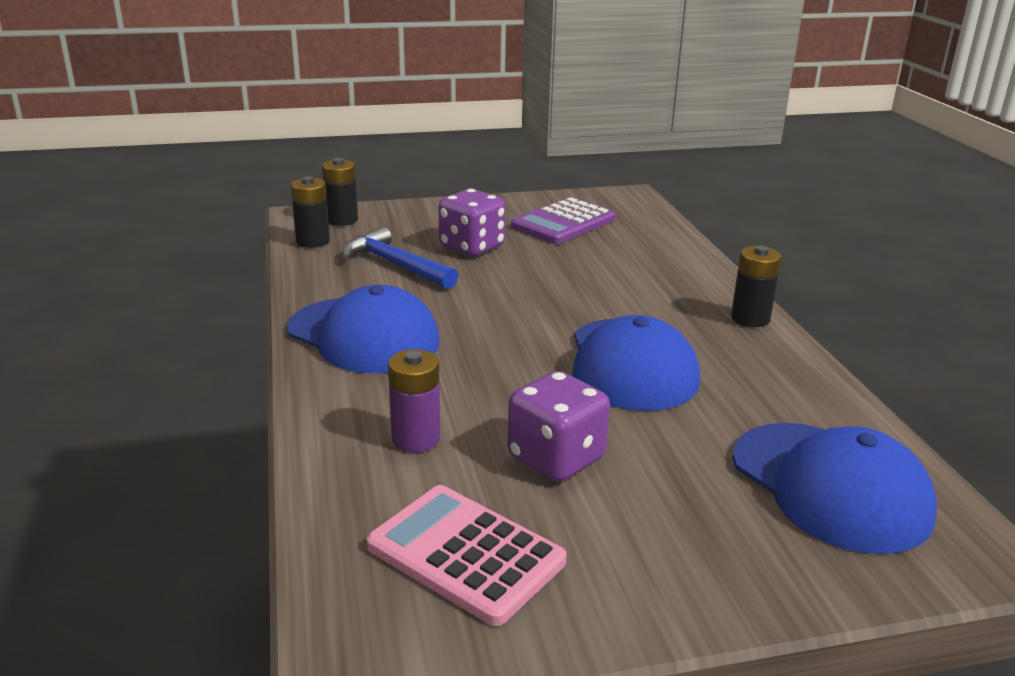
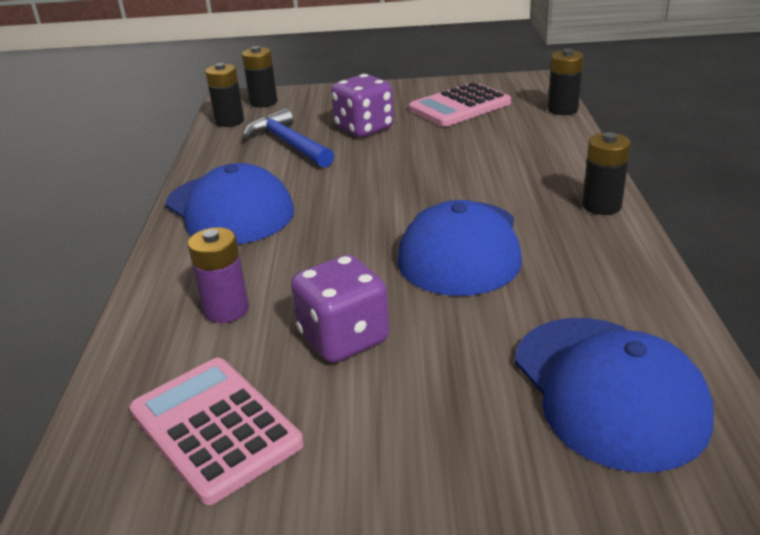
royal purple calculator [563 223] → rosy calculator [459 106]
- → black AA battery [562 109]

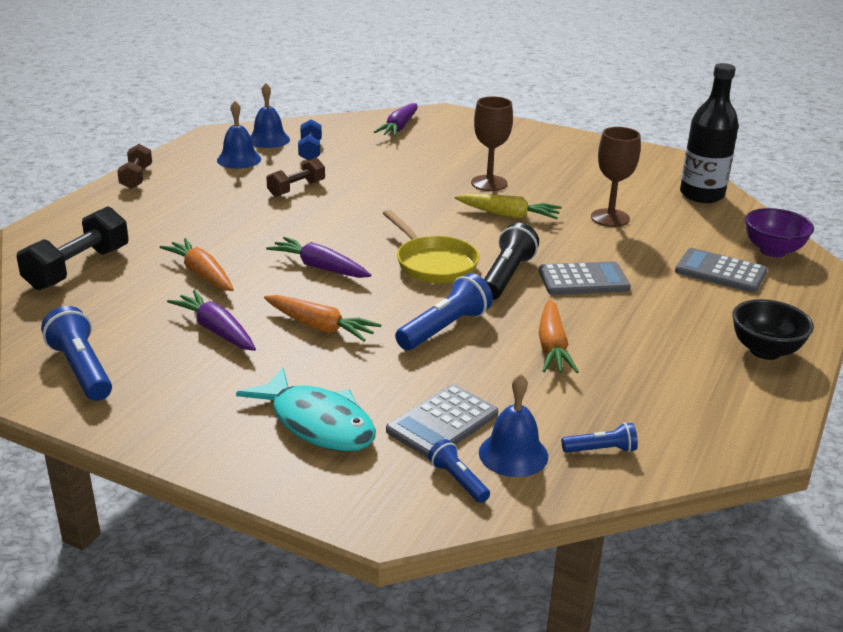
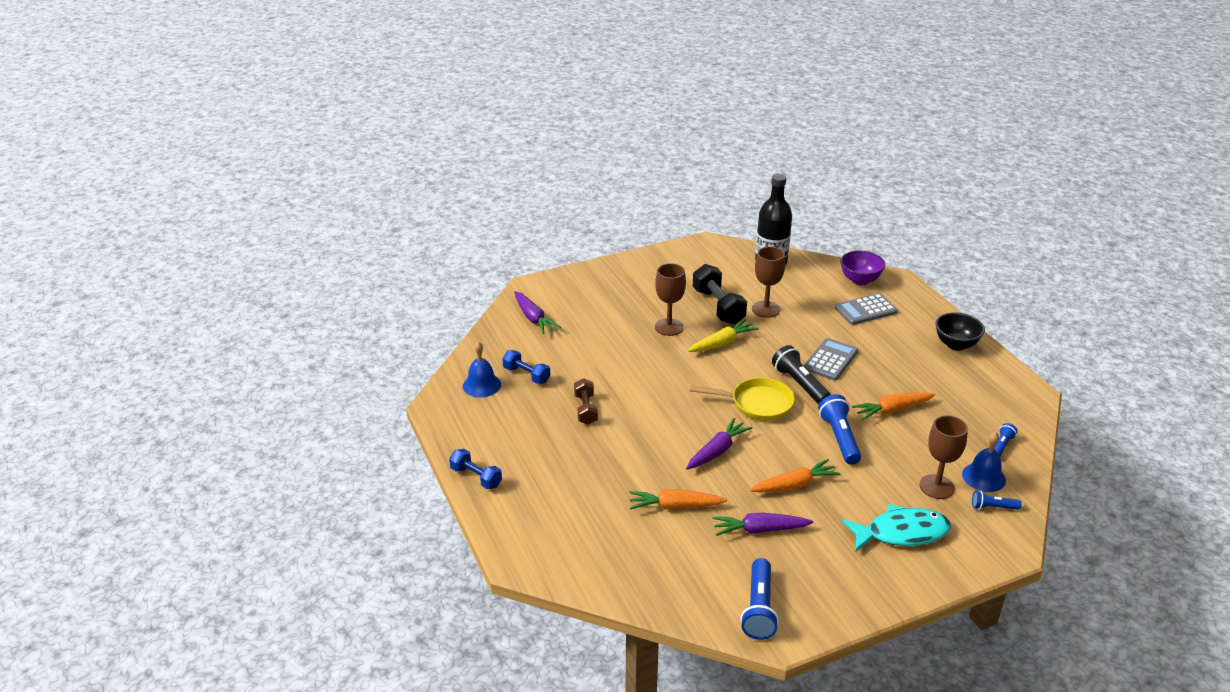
blue hand bell [239 159] → -
russet free weight [136 177] → blue free weight [476 477]
black free weight [78 268] → black free weight [718 306], shifted
royal purple toy carrot [320 267] → royal purple toy carrot [717 451], 150 degrees clockwise
bright orange toy carrot [552 346] → bright orange toy carrot [892 410], 120 degrees clockwise
blue pocket torch [82 369] → blue pocket torch [758 609], 90 degrees counterclockwise
grey calculator [442 422] → russet wine glass [936 487]

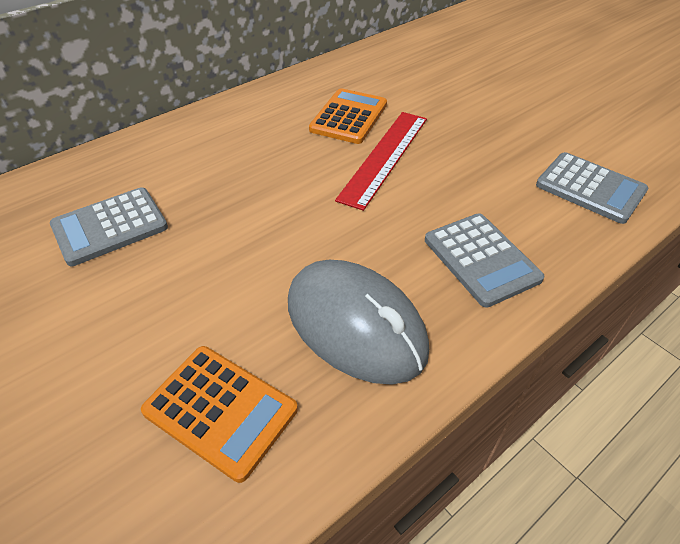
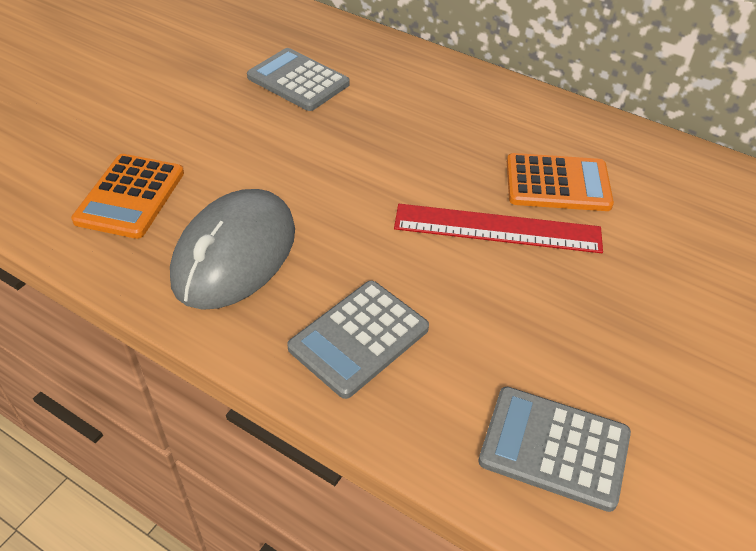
grey calculator [590 188] → grey calculator [554 448], 90 degrees clockwise

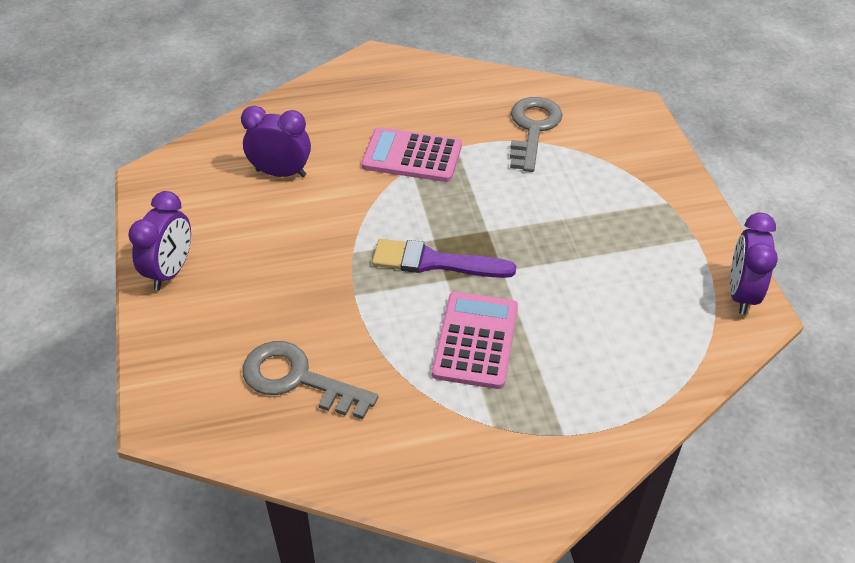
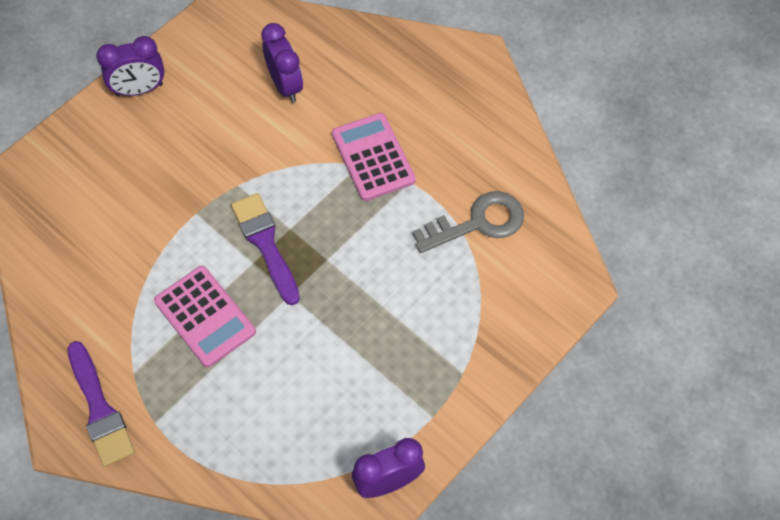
rosy calculator [475 340] → rosy calculator [205 316], 75 degrees clockwise
grey latchkey [297 379] → -
- → royal purple paint brush [99 409]

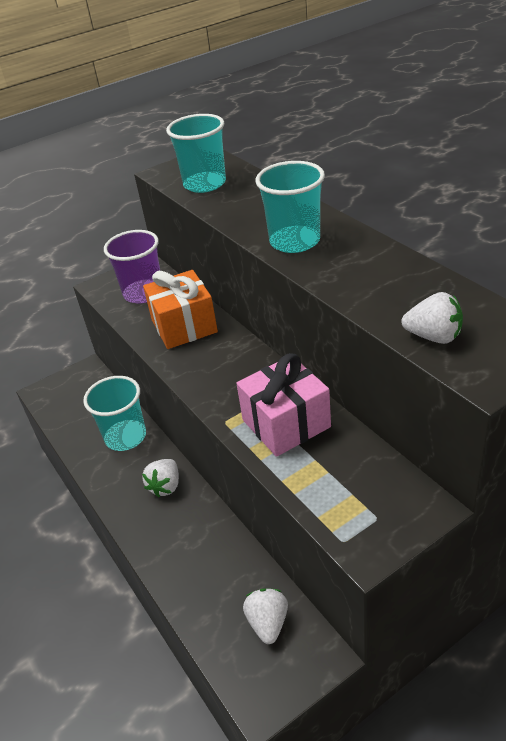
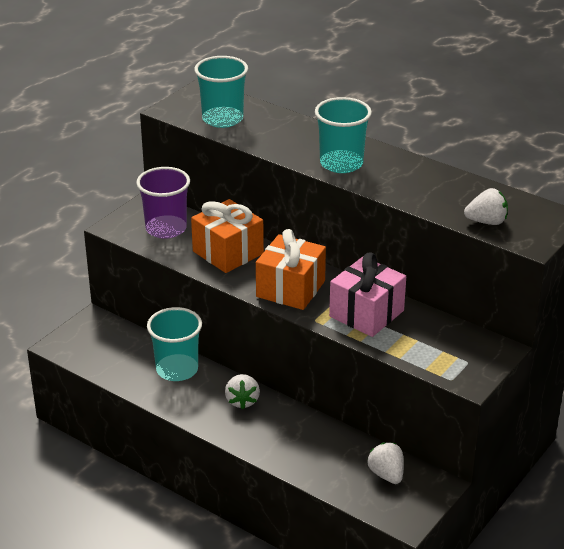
- → bright orange gift [290 289]

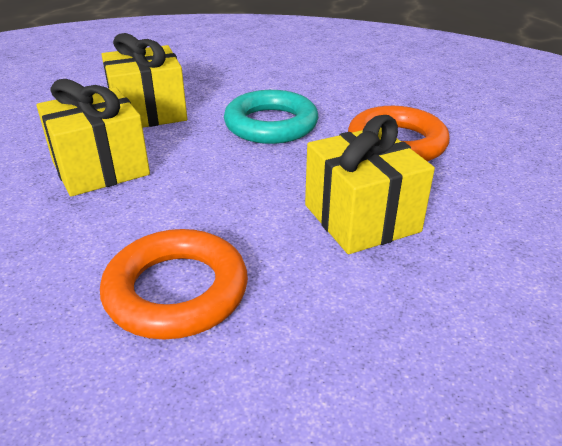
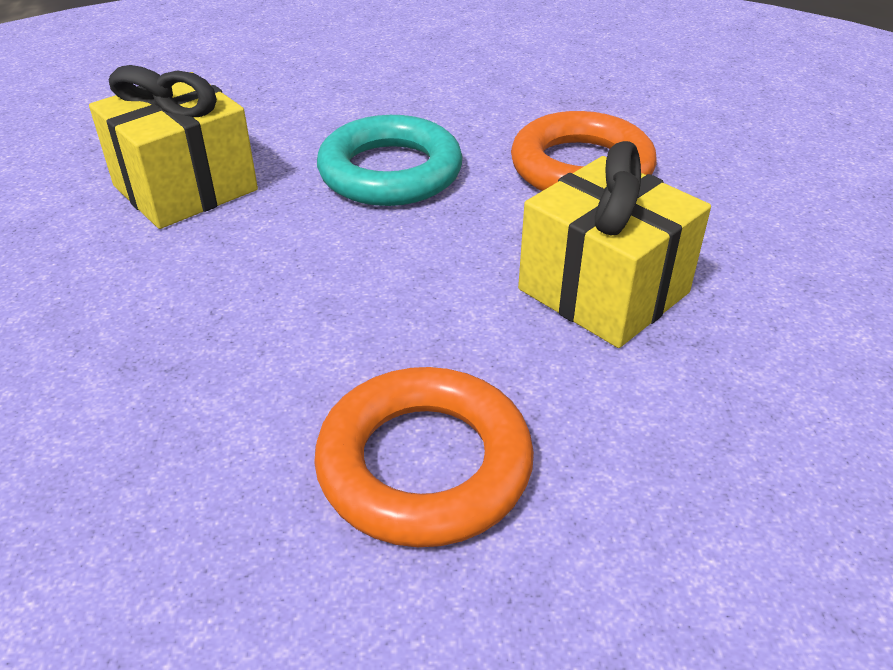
golden gift [100 168] → -

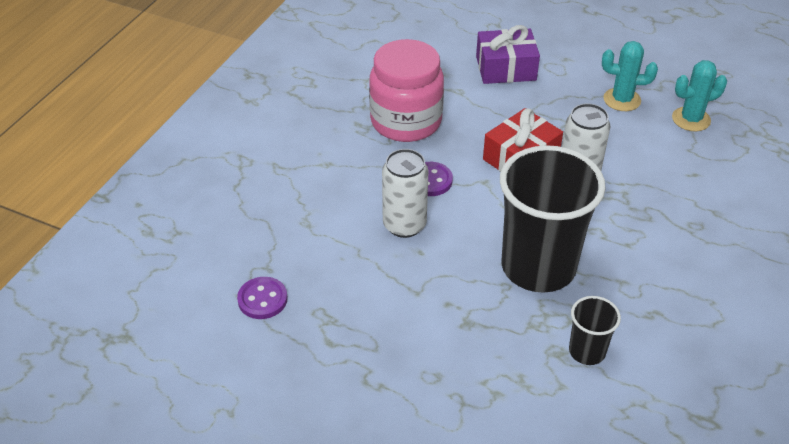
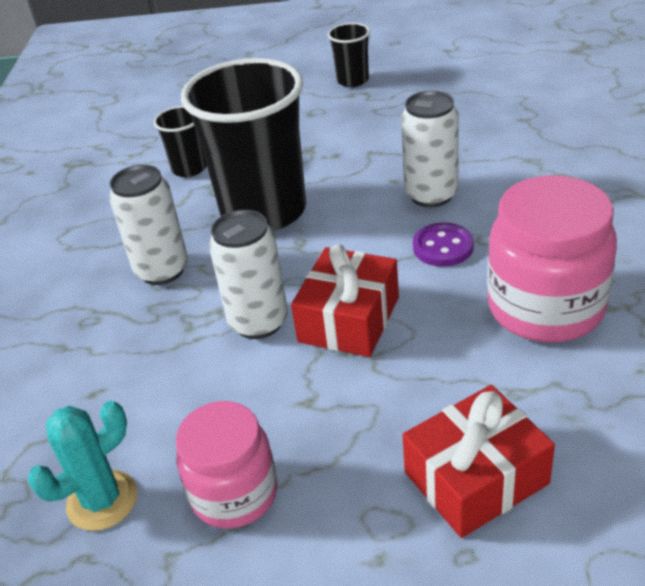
royal purple gift [505 68] → crimson gift [476 478]
aqua prickly plant [622 100] → rosy preserve jar [234 494]
royal purple button [262 299] → -
- → black beaker [352 80]
- → white soda can [162 270]

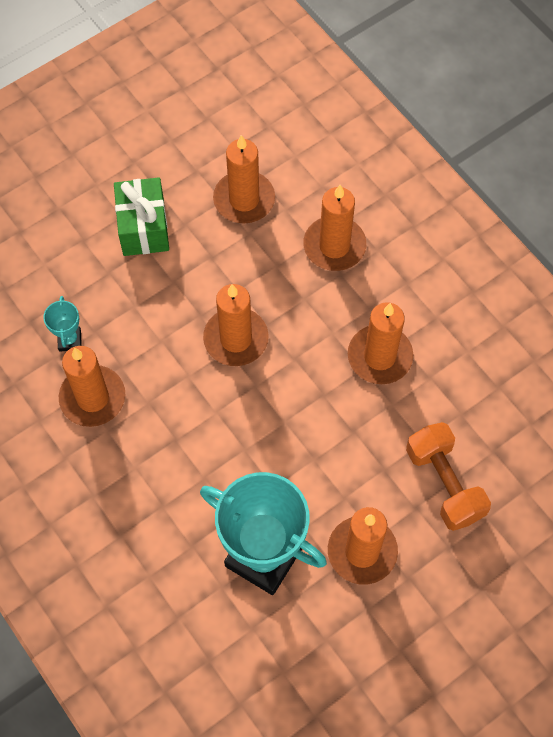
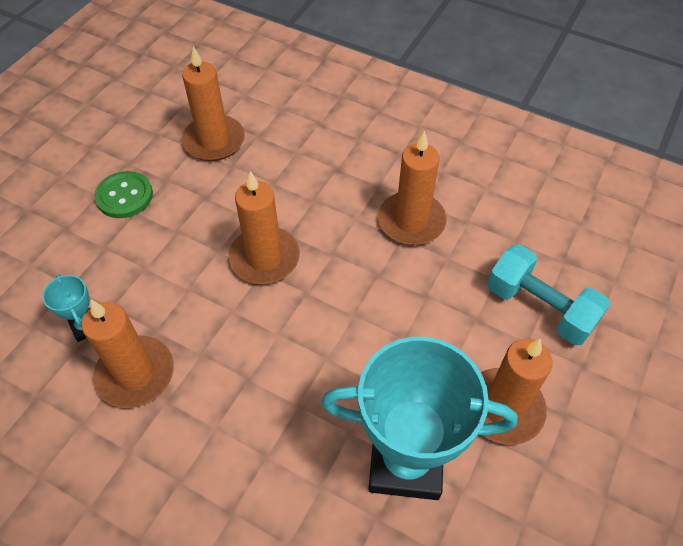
leaf-green gift [143 227] → leaf-green button [124 196]
bright orange pillar candle [334 246] → -
bright orange free weight [444 484] → aqua free weight [539 307]

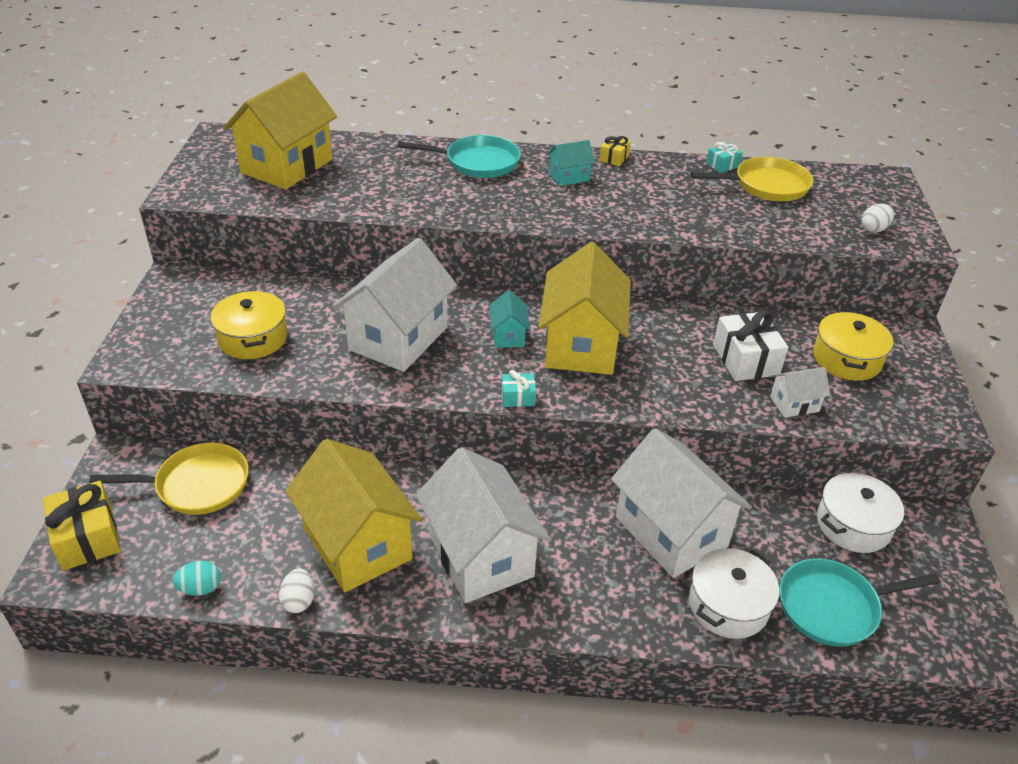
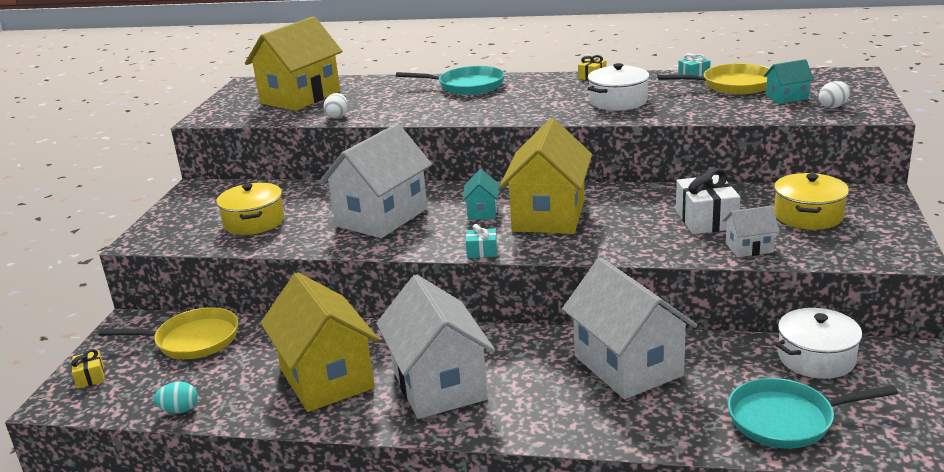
aqua house [569 177] → aqua house [787 98], shifted
golden gift [87 538] → golden gift [90 377], x0.53
white stockpot [728 605] → white stockpot [618 101], shifted
white egg [299 601] → white egg [337 116], shifted

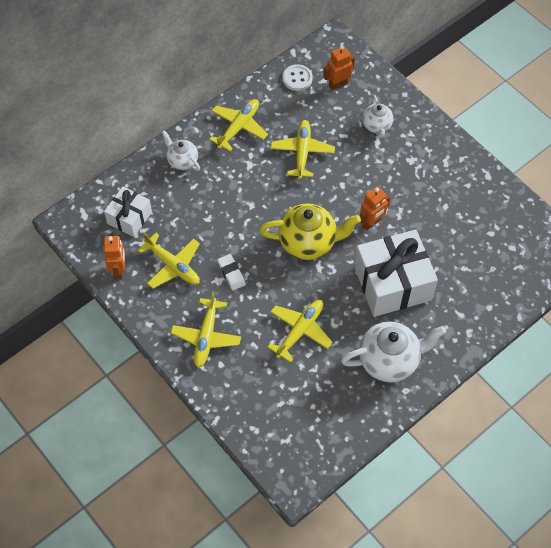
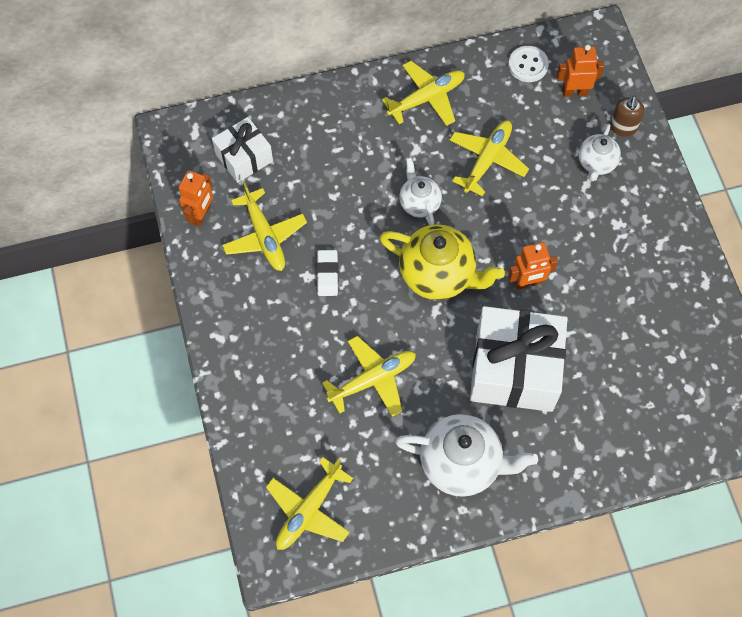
white tea pot [182 161] → white tea pot [419 203], shifted
golden plane [206 336] → golden plane [309 510], shifted
- → russet soap pump [623 128]

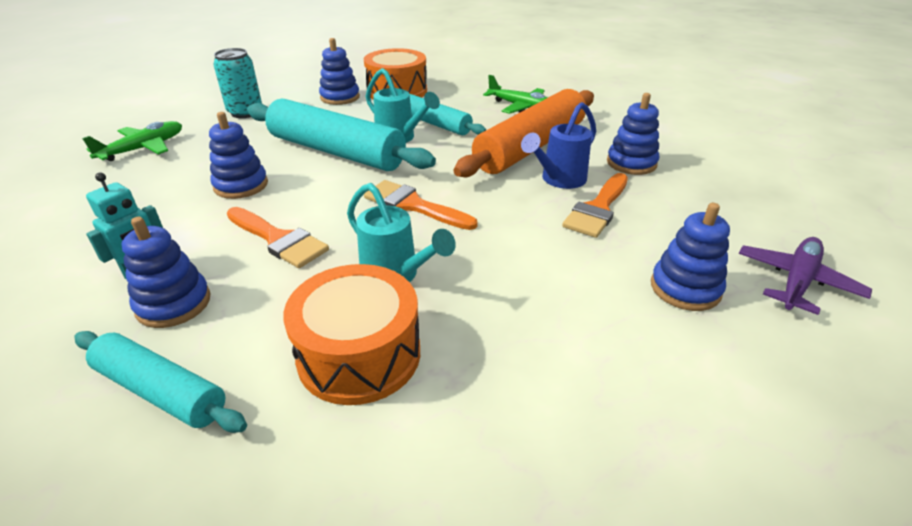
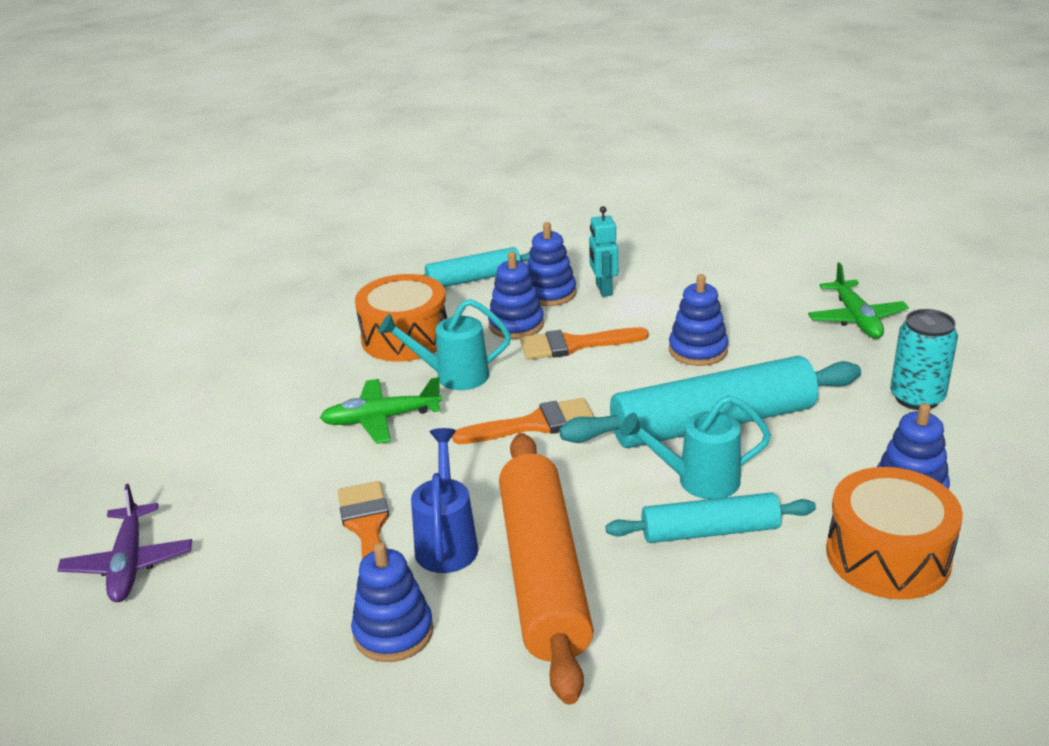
leaf-green plane [521 107] → leaf-green plane [382 419], shifted
blue stacking toy [685 288] → blue stacking toy [516 325], shifted

